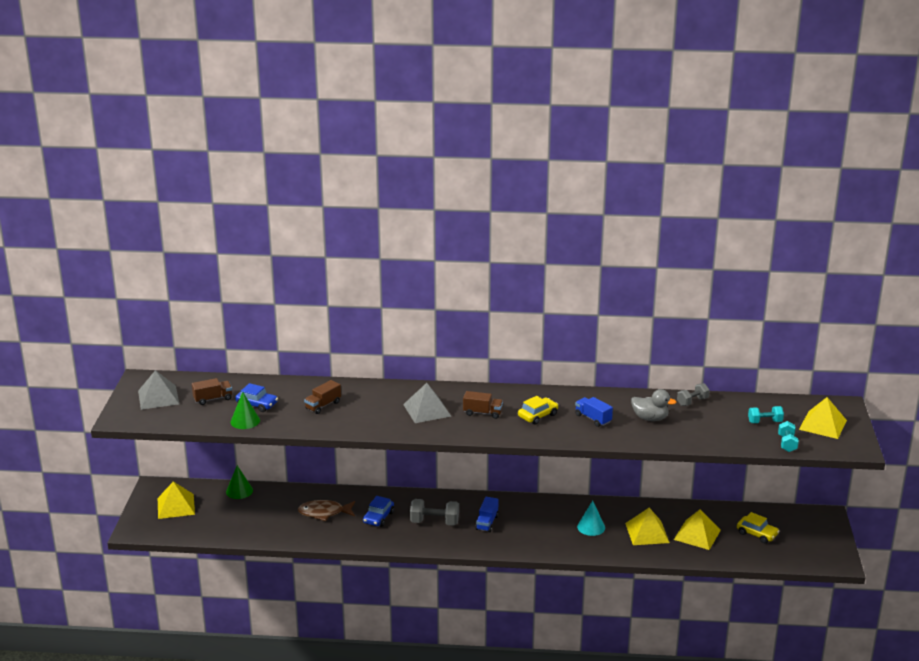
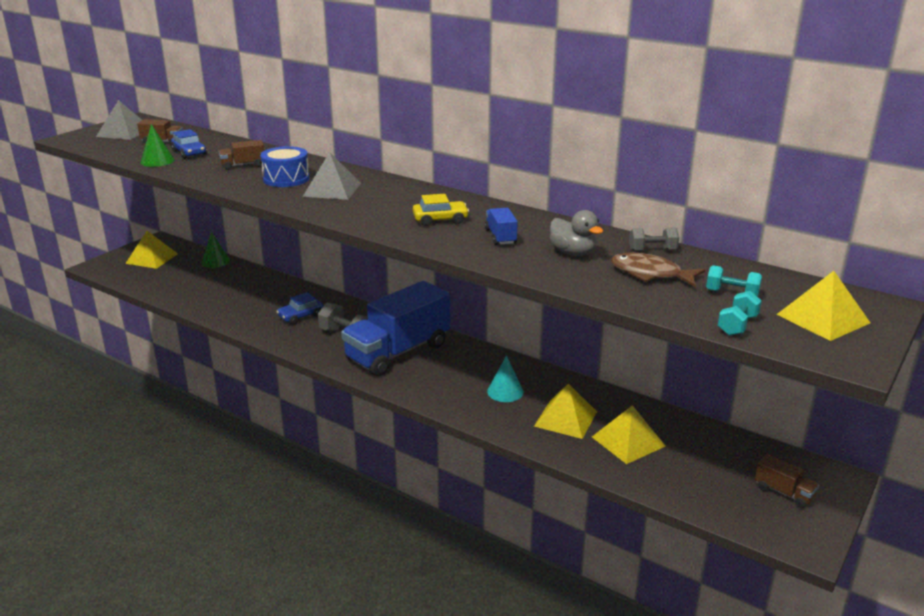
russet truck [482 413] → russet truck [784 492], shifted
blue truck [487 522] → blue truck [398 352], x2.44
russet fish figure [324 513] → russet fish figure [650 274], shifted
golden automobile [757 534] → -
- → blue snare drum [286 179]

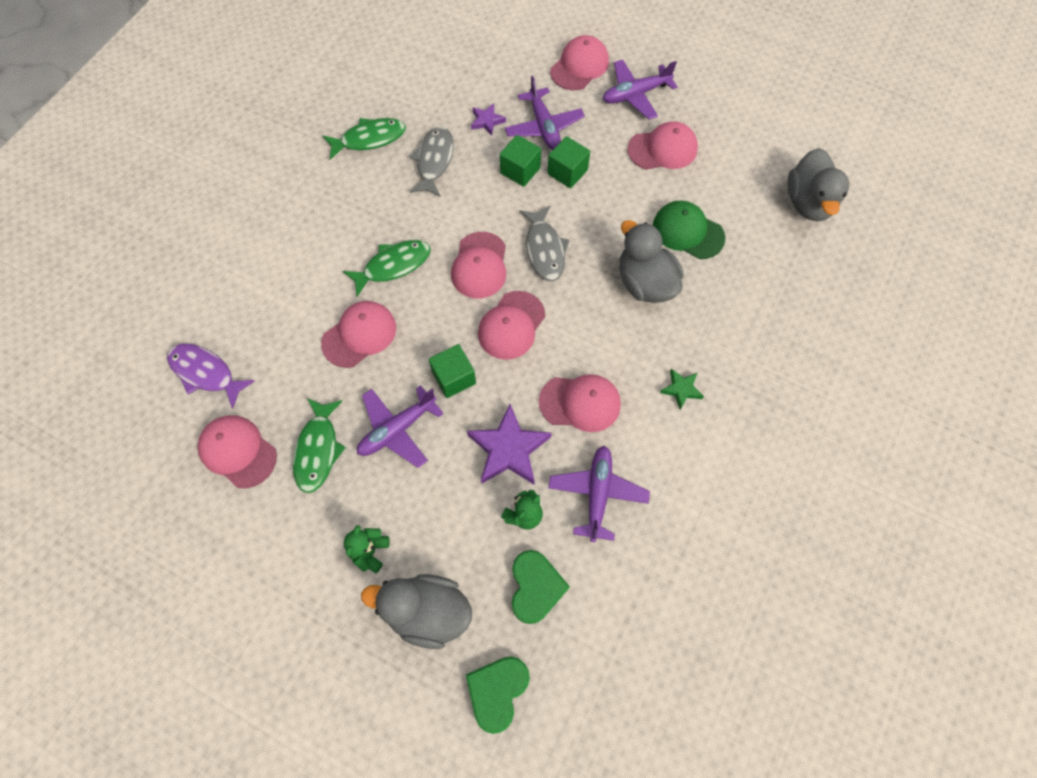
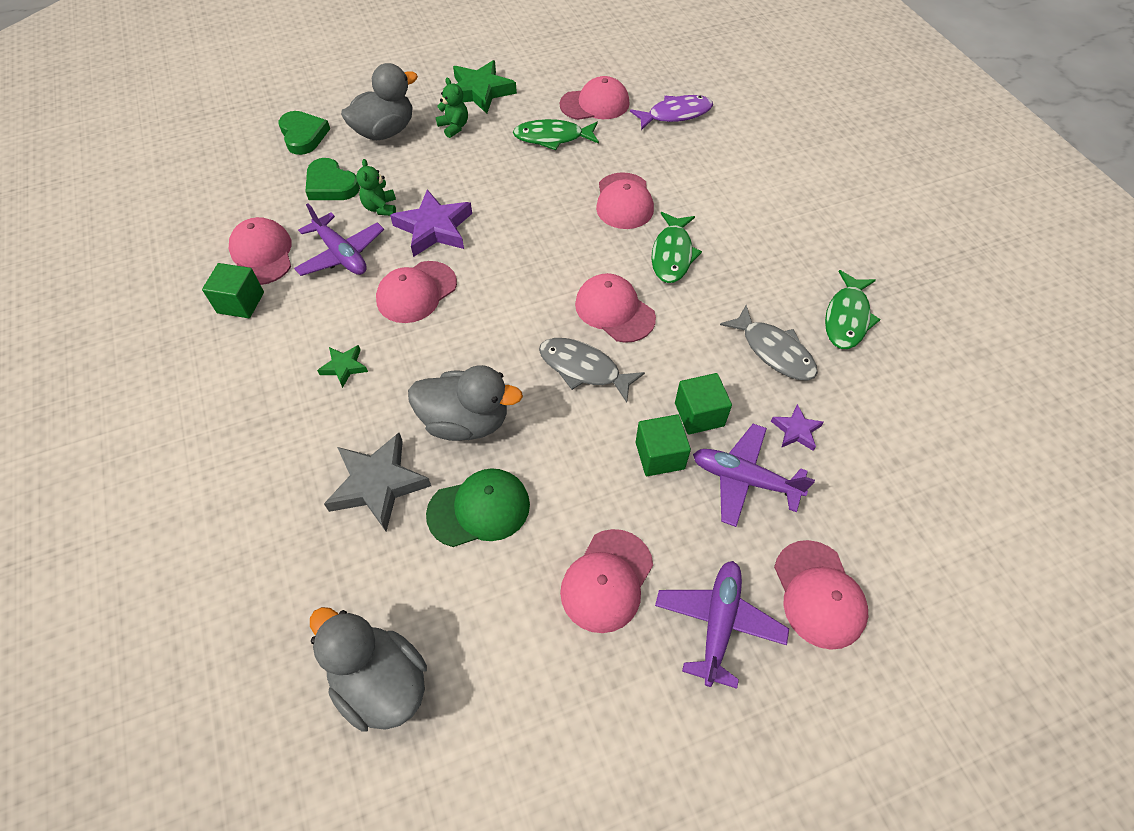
rosy cap [511 325] → rosy cap [262 254], shifted
leaf-green cube [454 378] → leaf-green cube [241 302], shifted
royal purple plane [397 429] → -
leaf-green fish figure [318 450] → leaf-green fish figure [552 138], 45 degrees counterclockwise
- → leaf-green five-pointed star [480 92]
- → grey five-pointed star [378 484]

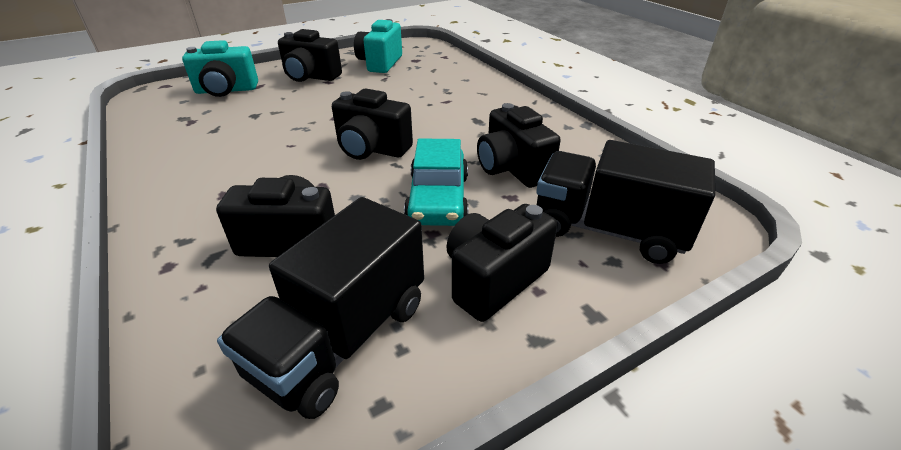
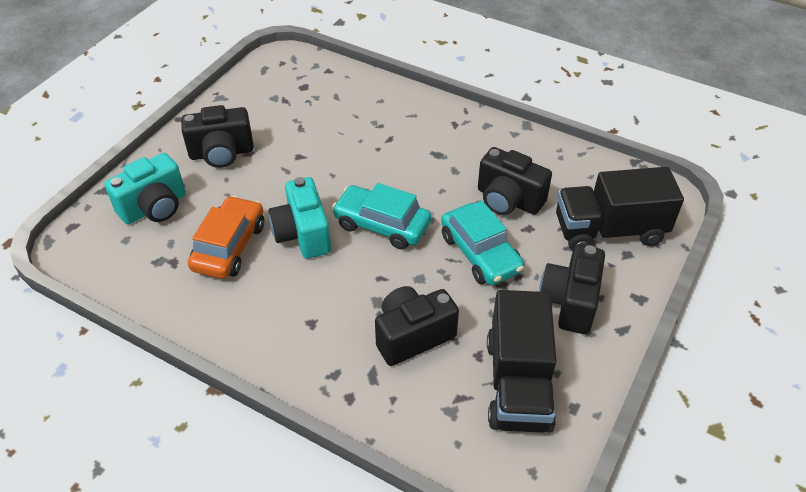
aqua camera [380 63] → aqua camera [303 234], shifted
black camera [371 149] → aqua automobile [382 225]
- → bright orange automobile [229 246]

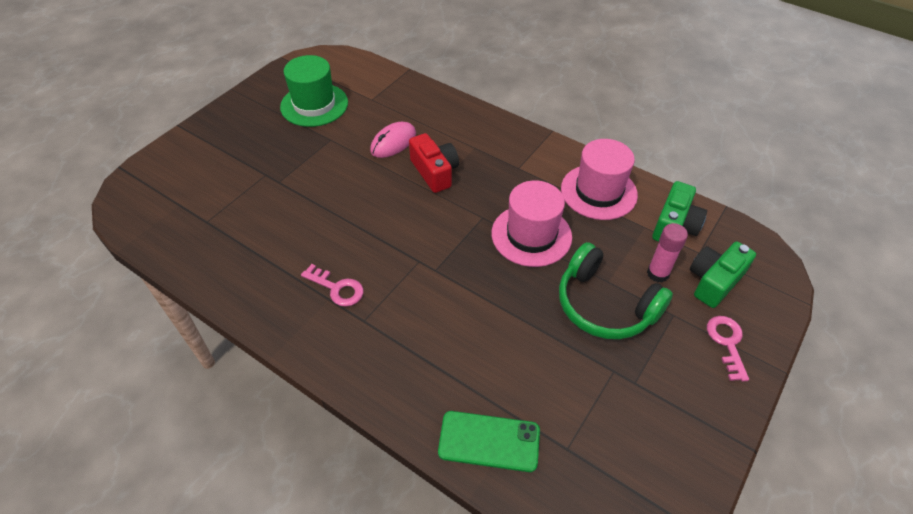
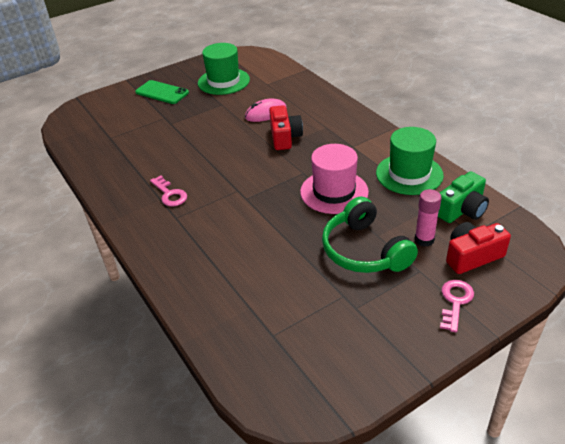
rosy hat [598 192] → leaf-green hat [409 174]
leaf-green camera [714 281] → crimson camera [472 256]
leaf-green phone [489 441] → leaf-green phone [162 92], shifted

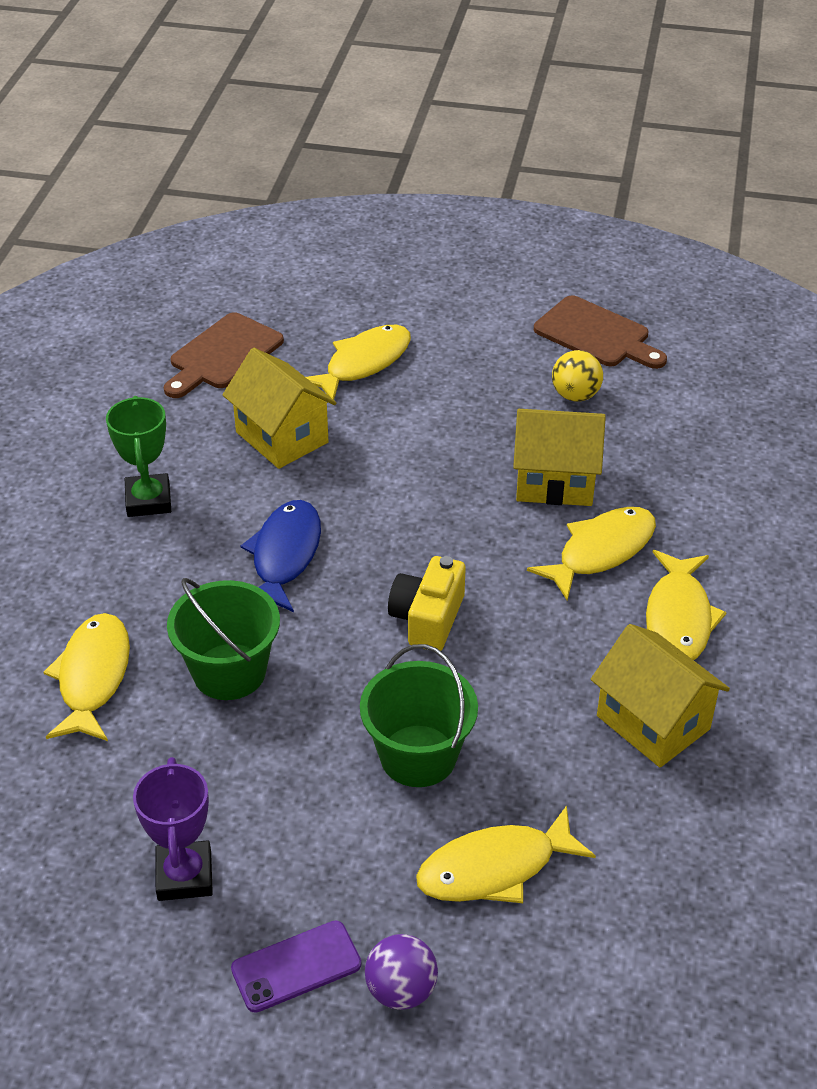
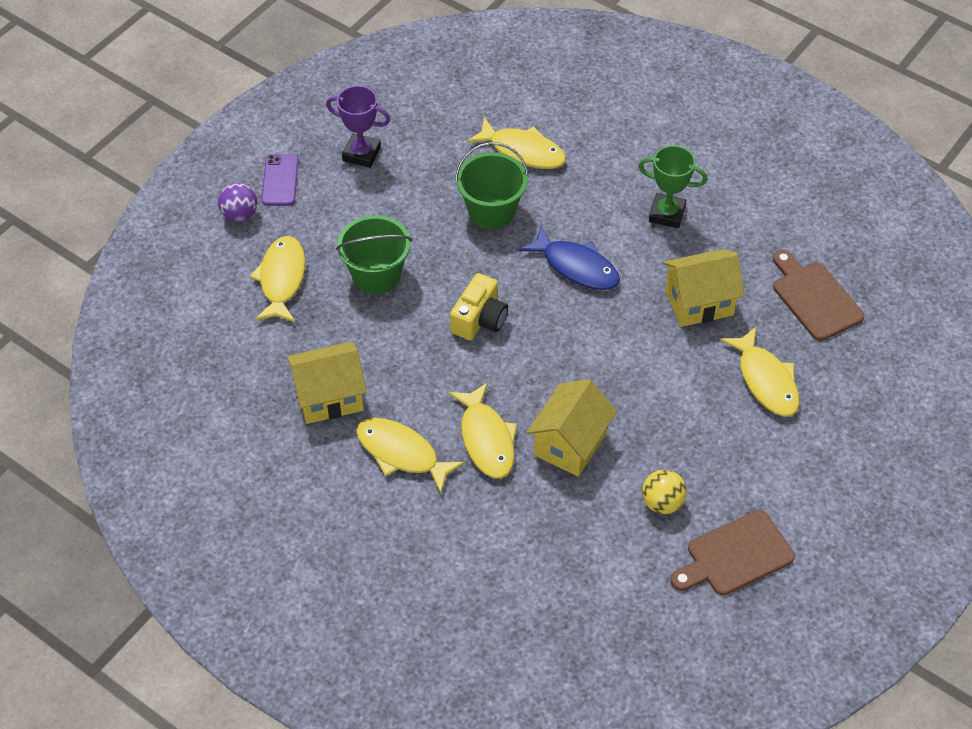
golden camera [427 618] → golden camera [479 319], 75 degrees clockwise

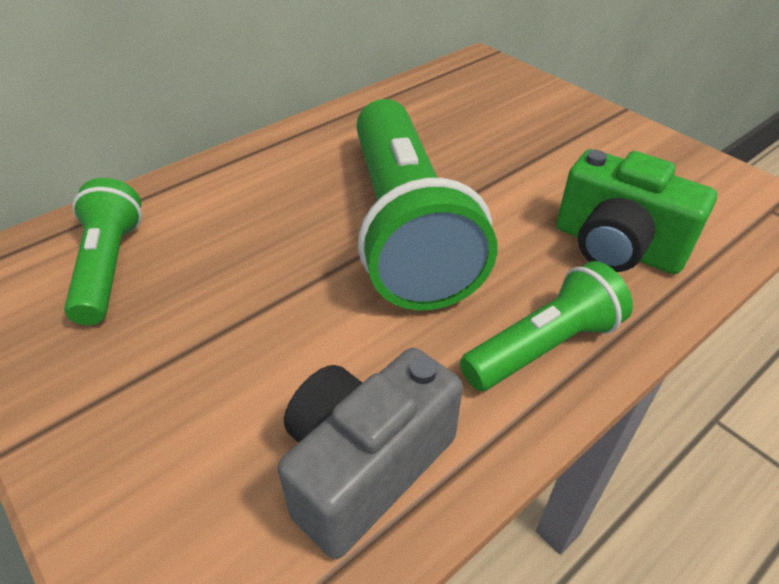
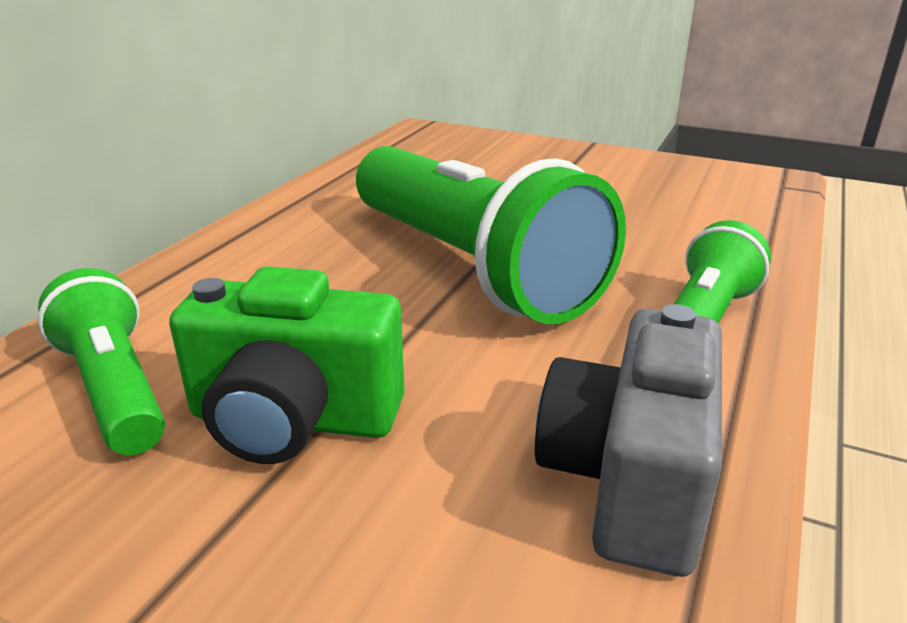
leaf-green camera [616 247] → leaf-green camera [293 420], shifted

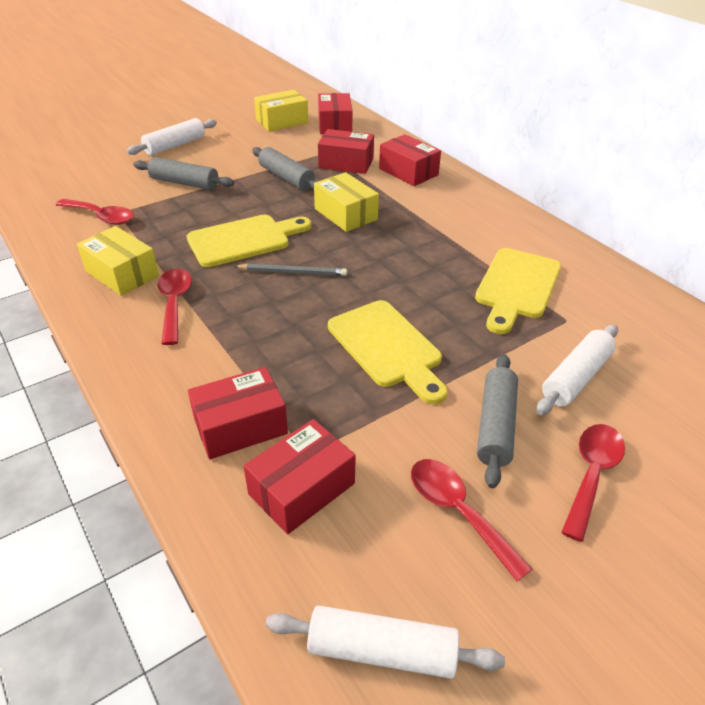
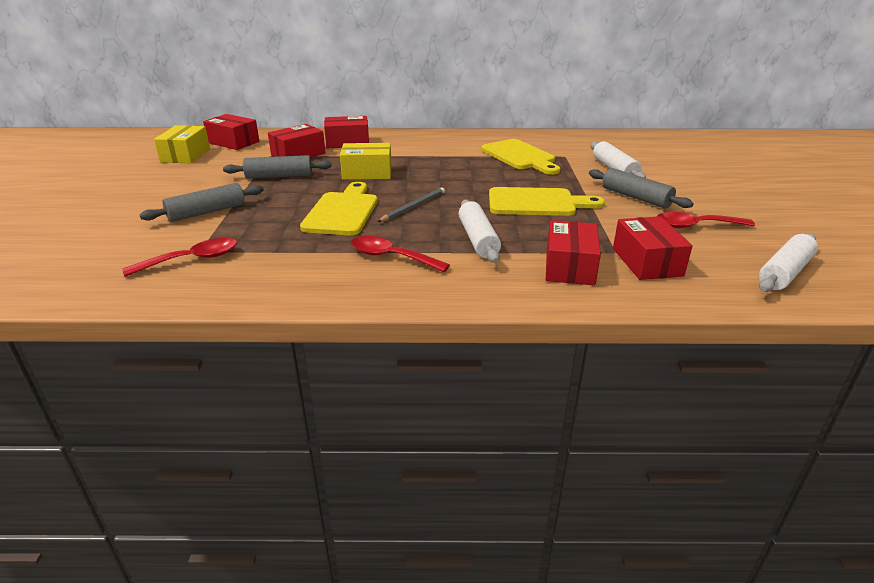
white dough roller [175 145] → white dough roller [478 239], shifted
golden box [122 273] → -
crimson teaspoon [591 474] → -

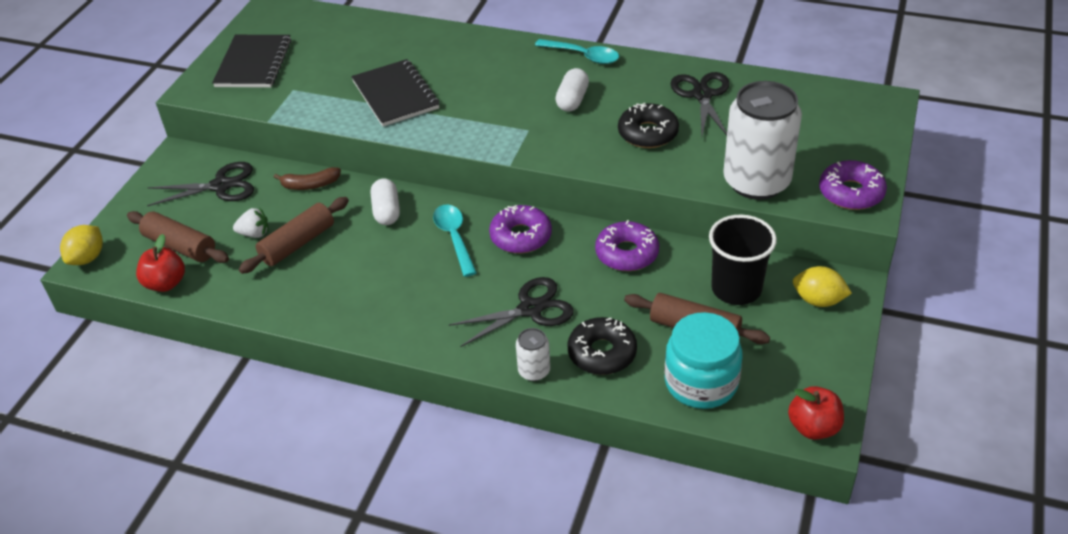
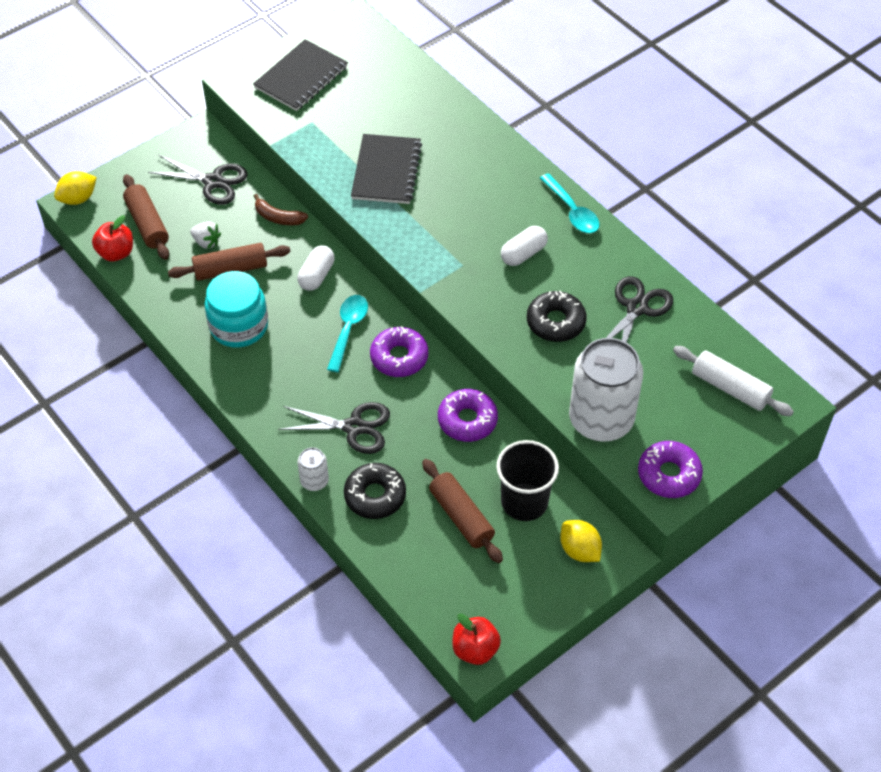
aqua preserve jar [701 382] → aqua preserve jar [239 326], shifted
- → white dough roller [730 388]

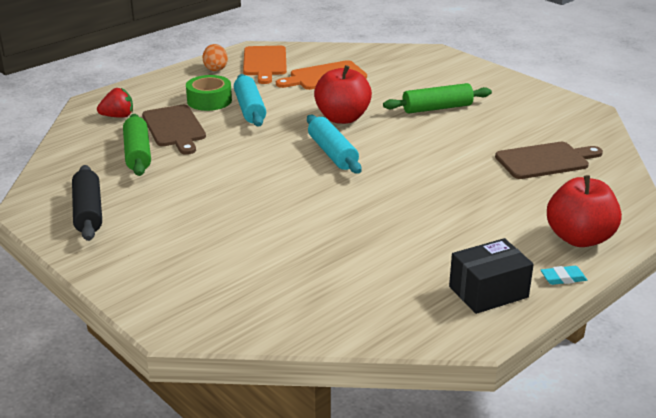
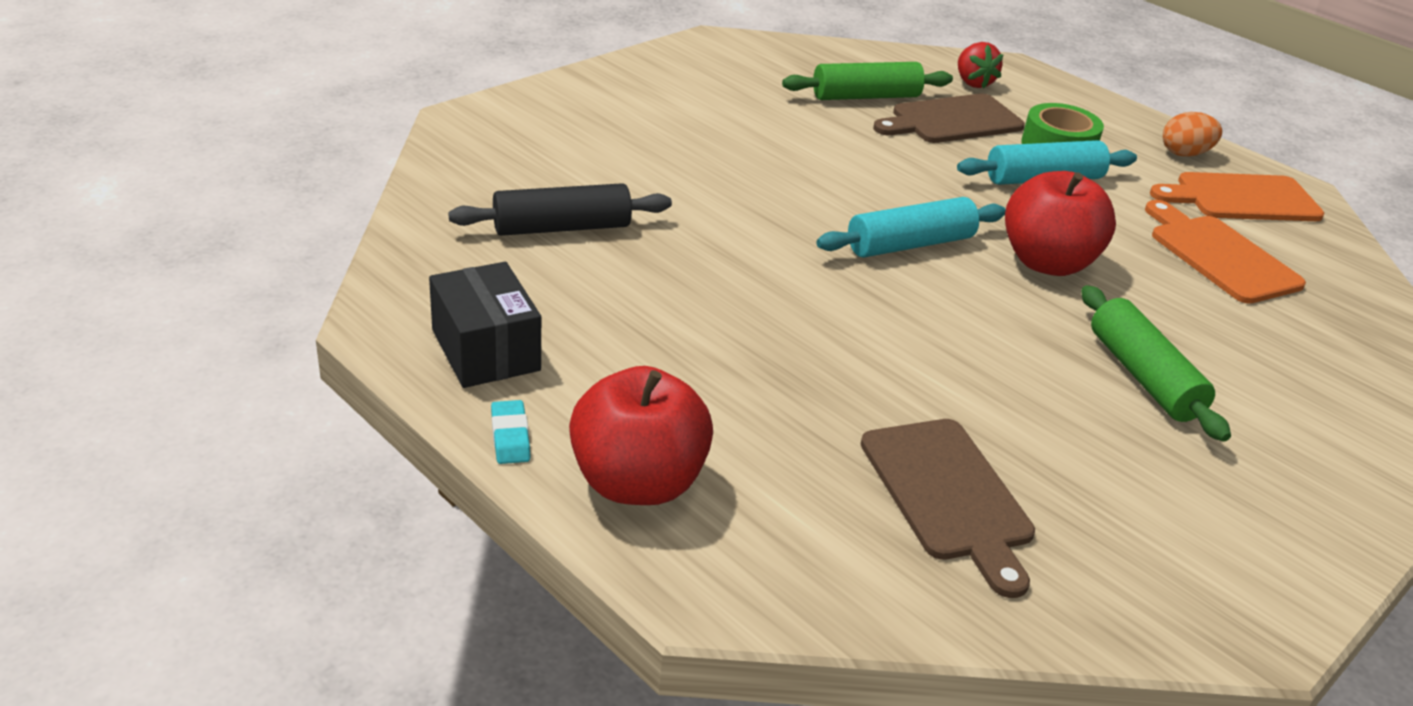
black dough roller [88 212] → black dough roller [562 228], shifted

